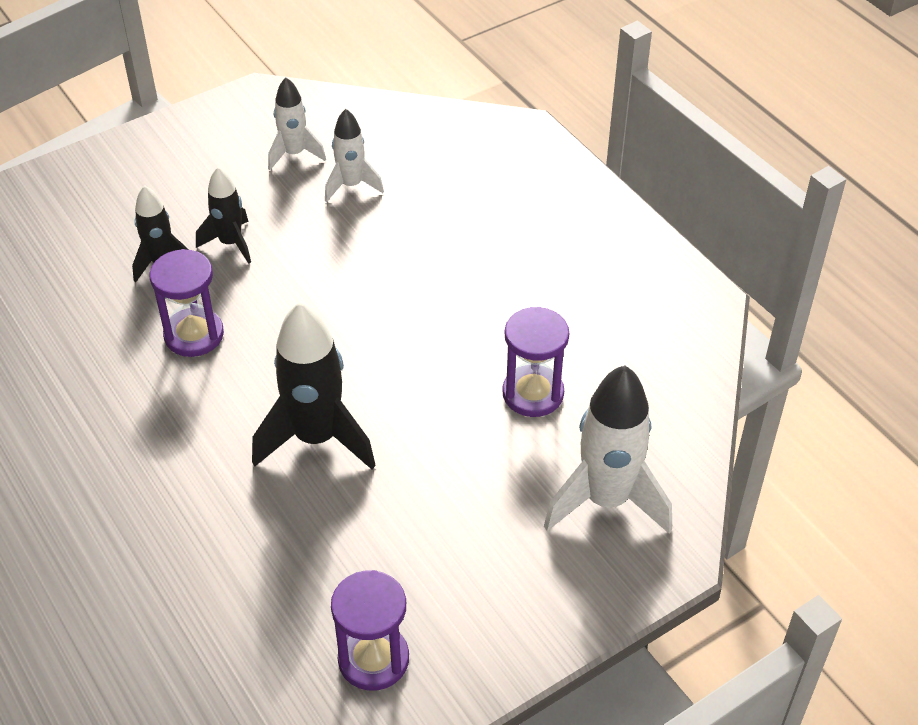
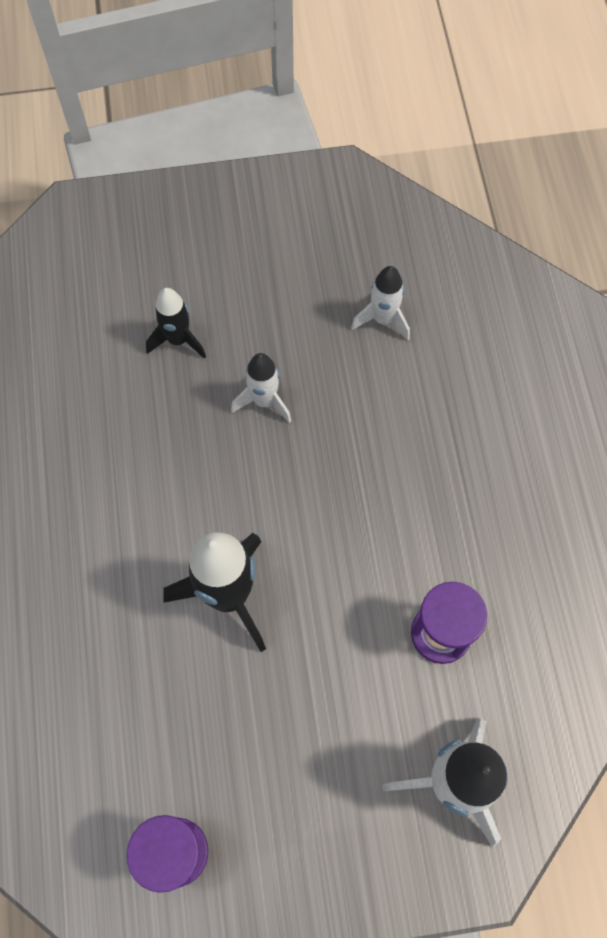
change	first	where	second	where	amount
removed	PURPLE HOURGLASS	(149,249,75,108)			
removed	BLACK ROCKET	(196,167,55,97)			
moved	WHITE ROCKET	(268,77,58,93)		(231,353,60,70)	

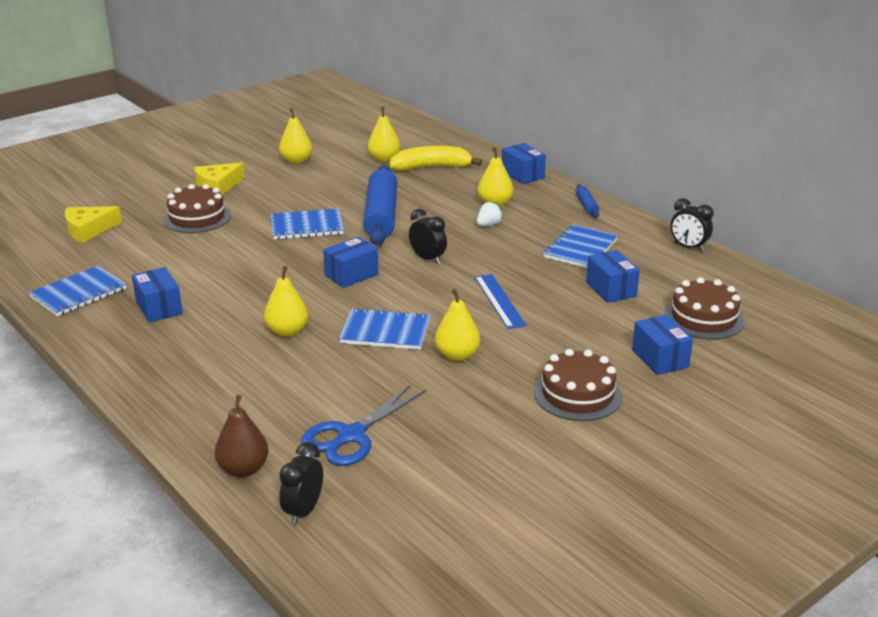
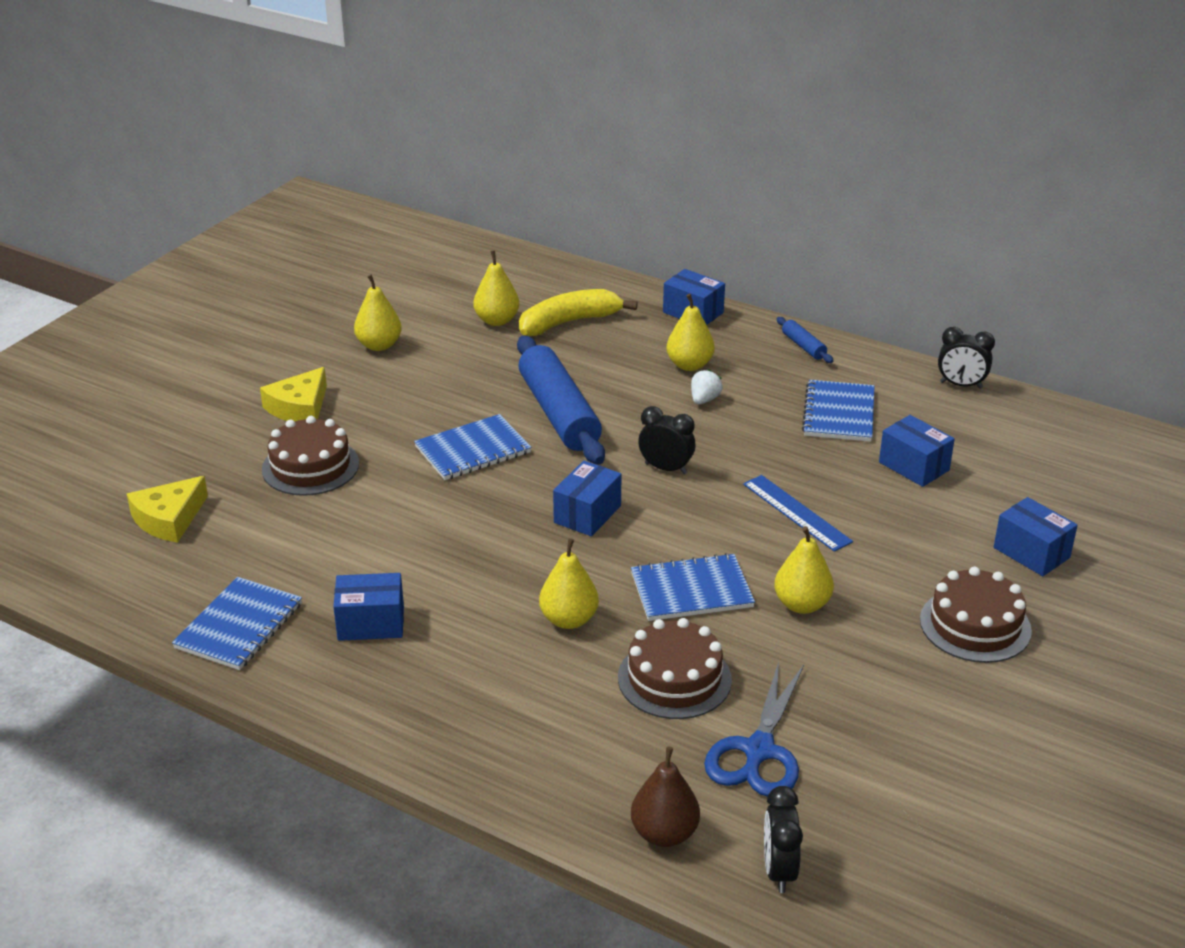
change	first	where	second	where	amount
turned	BLUE BOX	(132,267,51,56)		(333,573,71,68)	45 degrees counterclockwise
moved	BROWN CAKE	(664,277,81,63)		(618,618,114,101)	

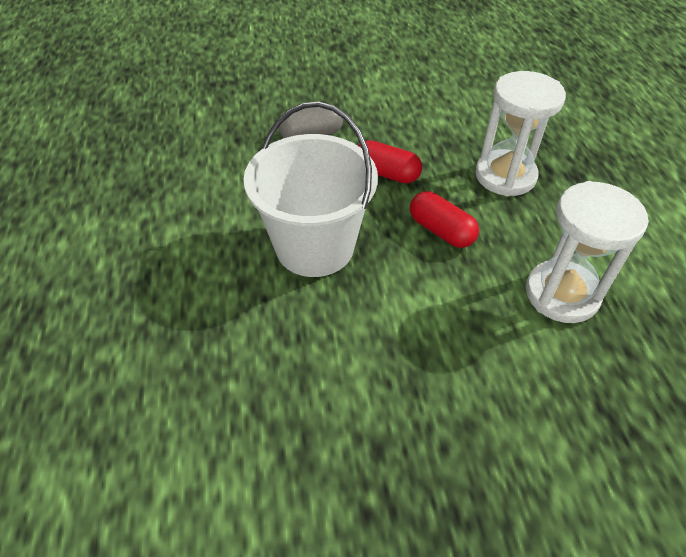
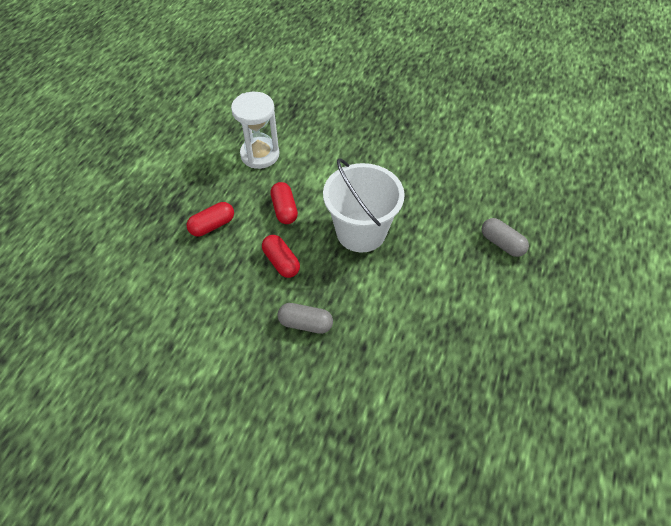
change	first	where	second	where	amount
replaced	WHITE HOURGLASS	(475,71,91,126)	RED CAPSULE	(187,202,47,34)	
added			GREY CAPSULE	(482,218,47,39)	

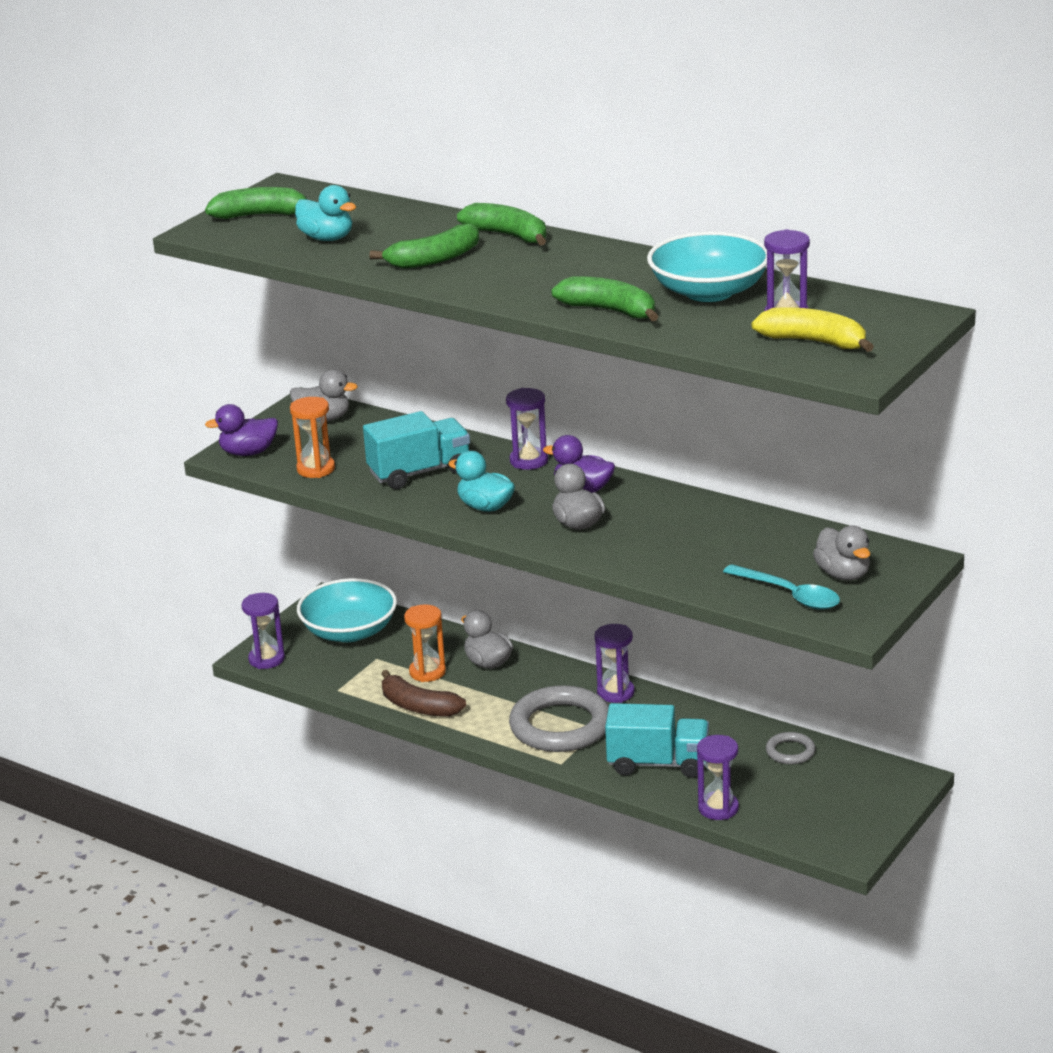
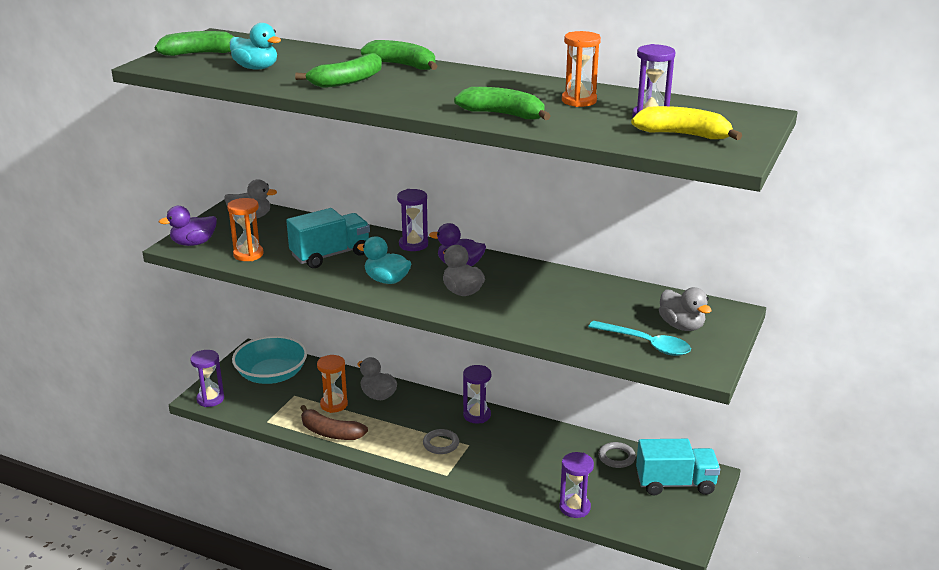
change	first	where	second	where	amount
resized	GREY RING	(509,685,100,67)		(423,429,36,25)	x0.47
moved	TURQUOISE TRUCK	(605,703,104,75)		(636,439,84,56)	
replaced	TURQUOISE BOWL	(647,231,120,71)	ORANGE HOURGLASS	(562,31,39,76)	

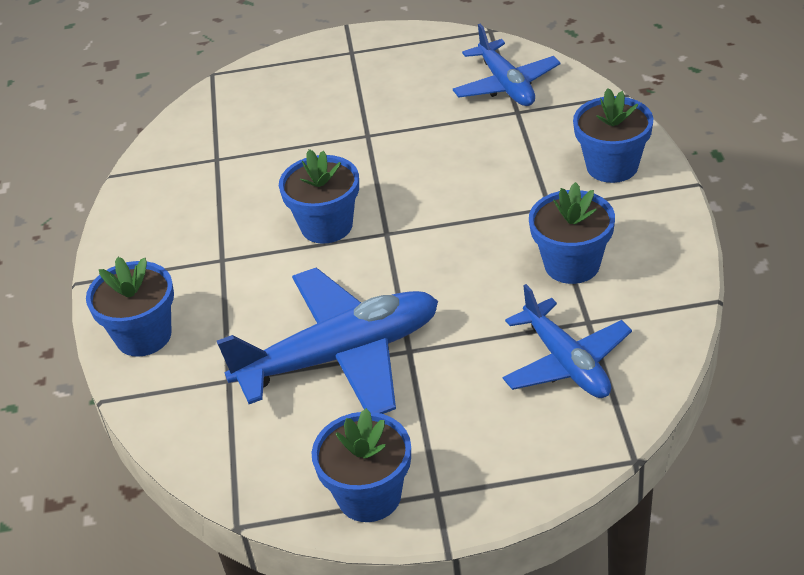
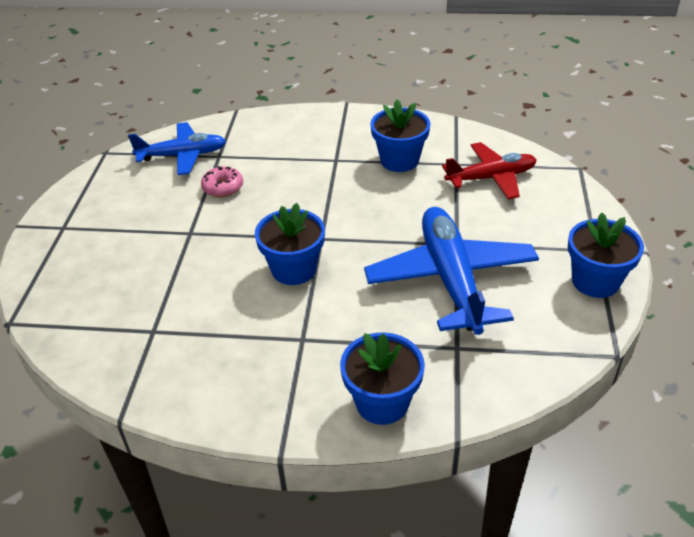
change	first	where	second	where	amount
recoloured	BLUE PLANE	(503,284,129,114)	RED PLANE	(442,142,95,57)	
removed	BLUE FLOWER POT	(573,88,80,95)			
added			PINK DONUT	(201,166,42,31)	

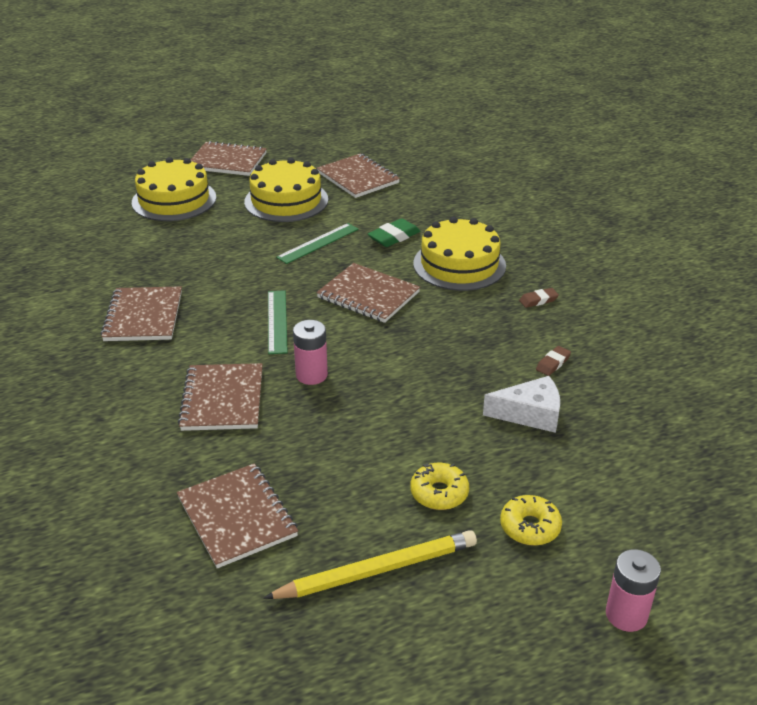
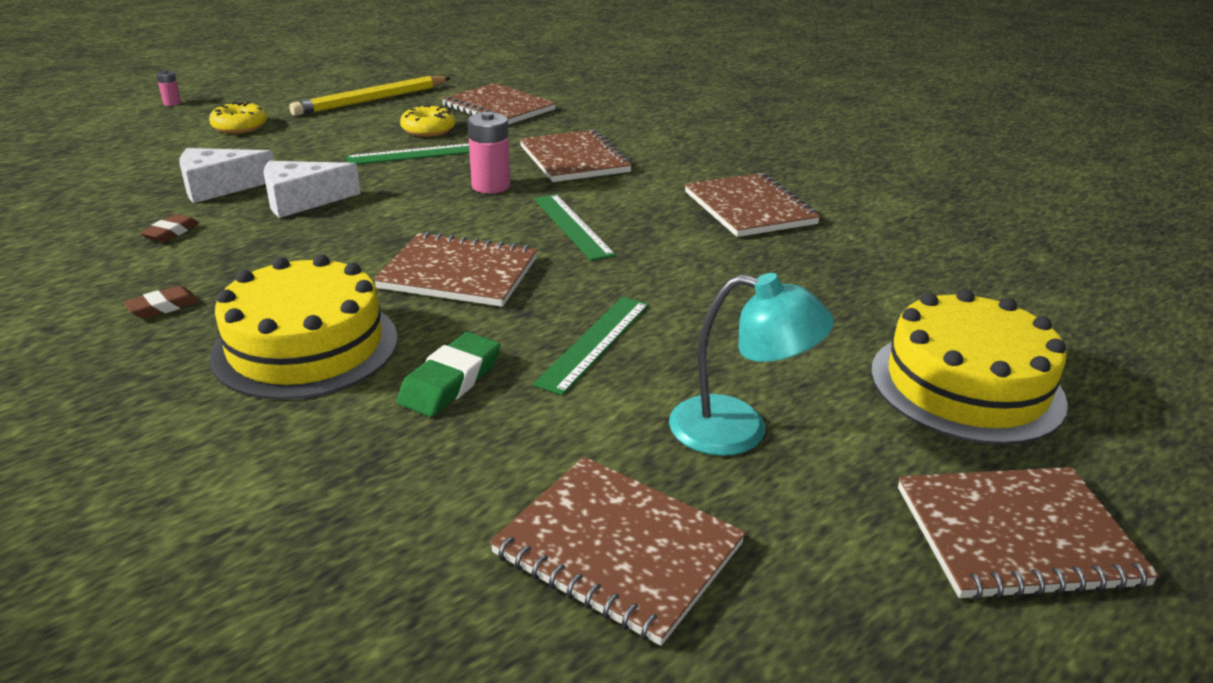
change	first	where	second	where	amount
replaced	YELLOW CAKE	(244,158,84,64)	TURQUOISE LAMP	(669,273,165,183)	
moved	YELLOW DONUT	(410,463,59,47)		(400,104,55,33)	
resized	PINK BATTERY	(606,549,55,83)		(156,70,25,36)	x0.53
added			WHITE CHEESE	(263,161,97,57)	
added			GREEN RULER	(346,143,124,21)	

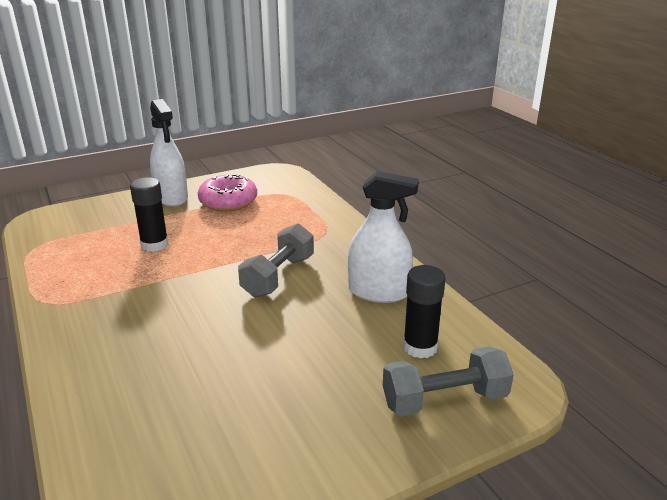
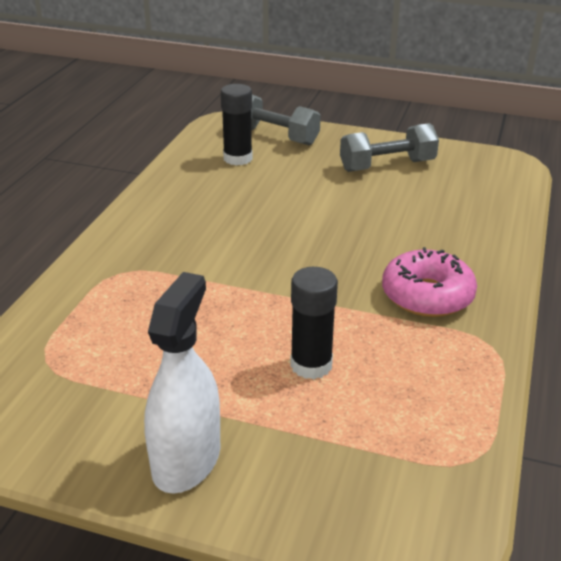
change	first	where	second	where	amount
moved	PINK DONUT	(198,174,59,37)		(382,247,95,70)	
moved	GREY DUMBBELL	(238,223,76,75)		(340,123,99,49)	
removed	WHITE SPRAY BOTTLE	(348,171,71,132)			

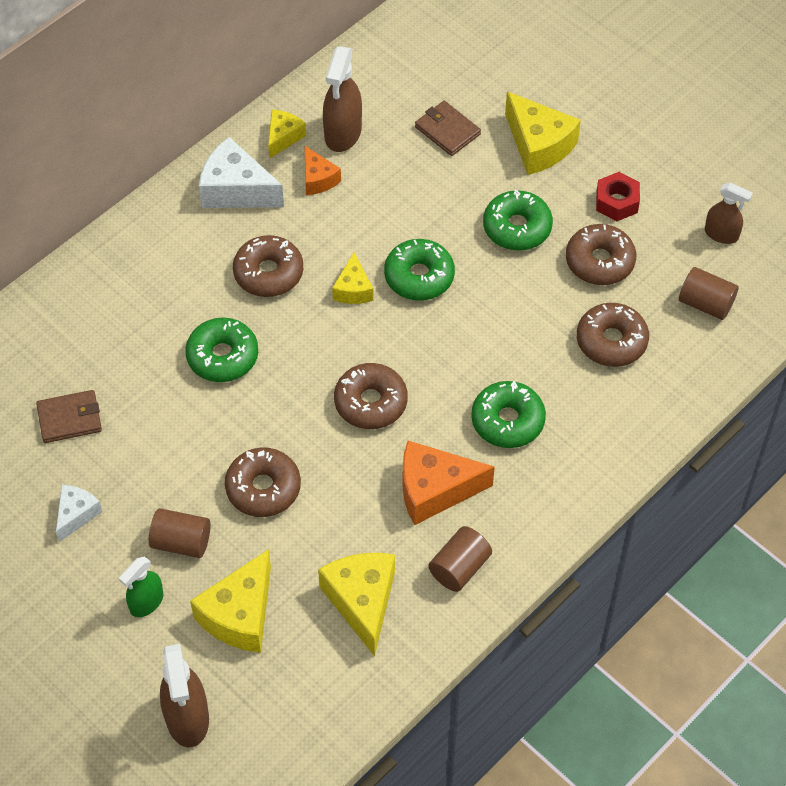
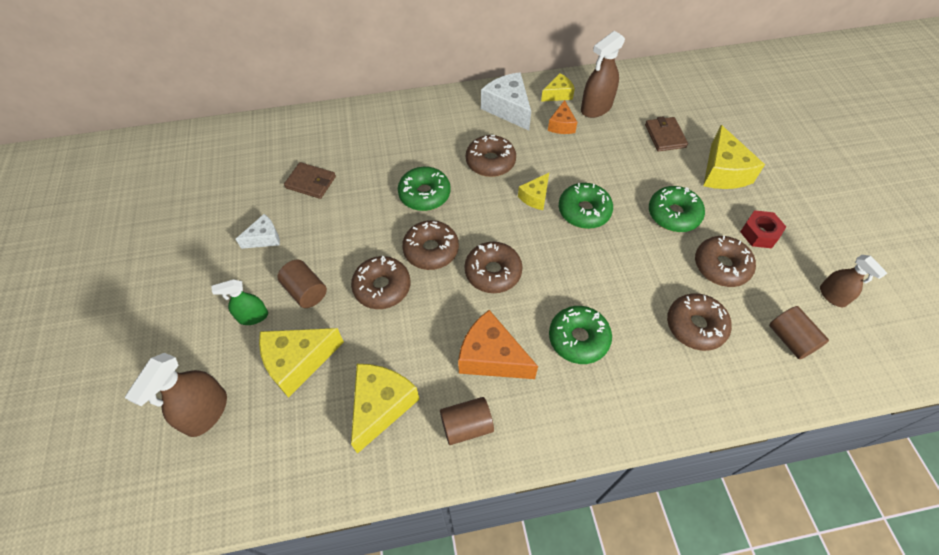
change	first	where	second	where	amount
added			BROWN DONUT	(402,220,57,50)	

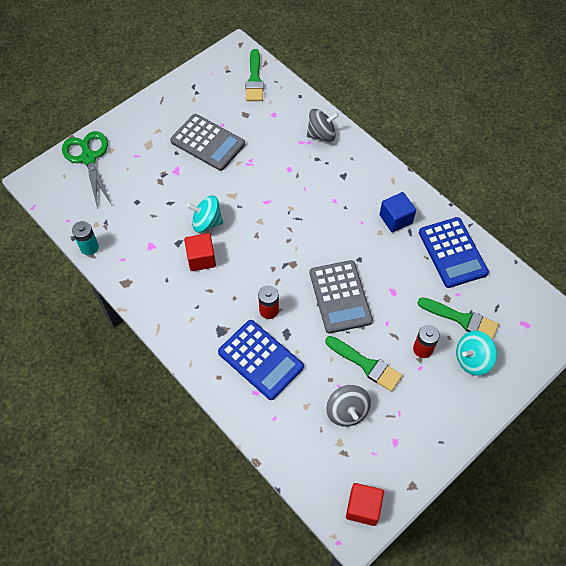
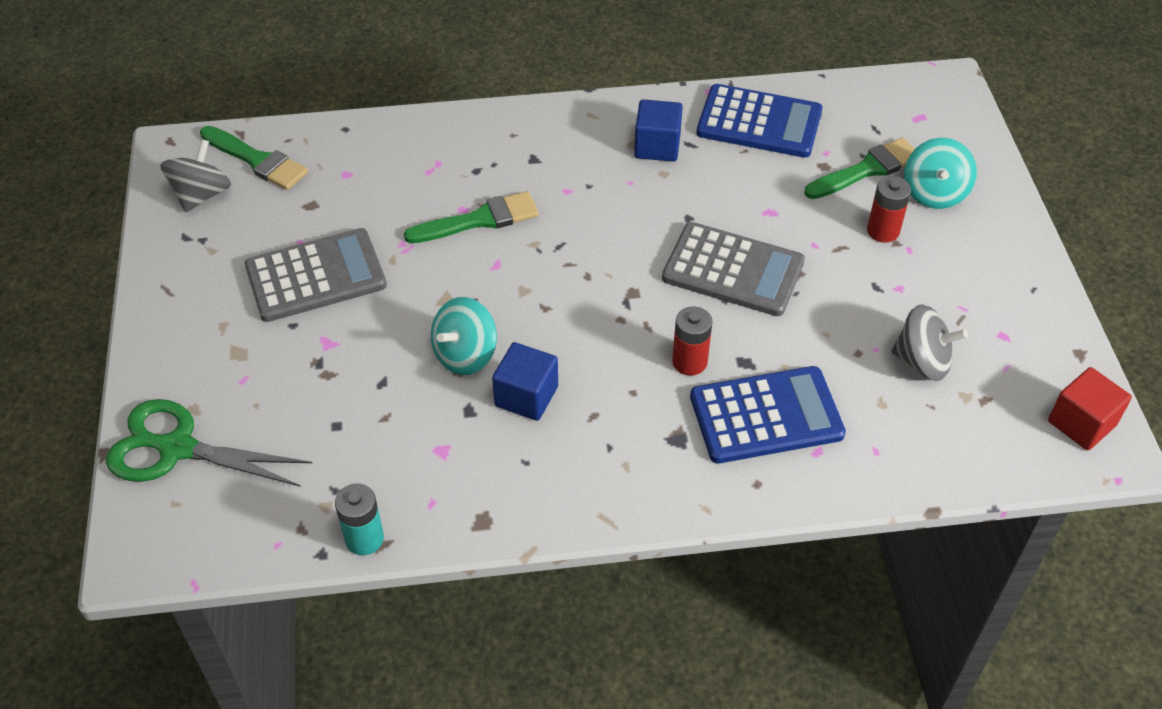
change	first	where	second	where	amount
recoloured	RED CUBE	(184,233,32,38)	BLUE CUBE	(492,342,66,79)	
moved	GREY SPINNING TOP	(307,109,32,33)		(160,139,71,73)	
moved	GREEN BRUSH	(325,336,77,56)		(404,191,135,52)	

